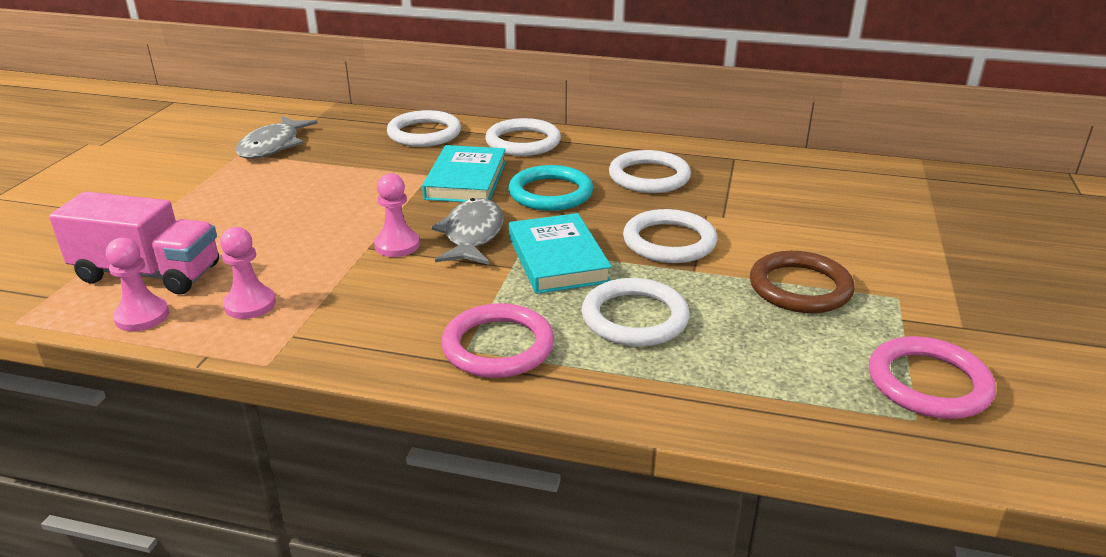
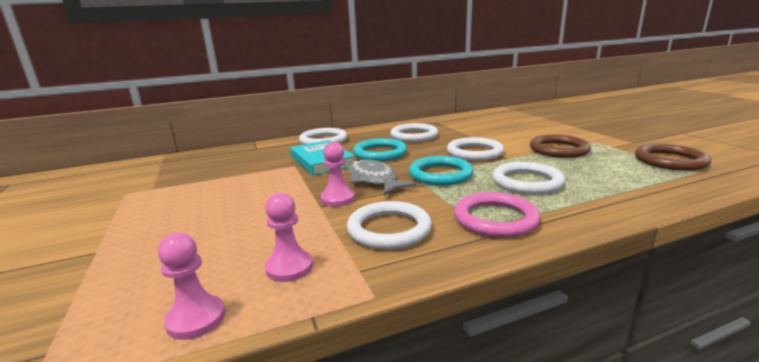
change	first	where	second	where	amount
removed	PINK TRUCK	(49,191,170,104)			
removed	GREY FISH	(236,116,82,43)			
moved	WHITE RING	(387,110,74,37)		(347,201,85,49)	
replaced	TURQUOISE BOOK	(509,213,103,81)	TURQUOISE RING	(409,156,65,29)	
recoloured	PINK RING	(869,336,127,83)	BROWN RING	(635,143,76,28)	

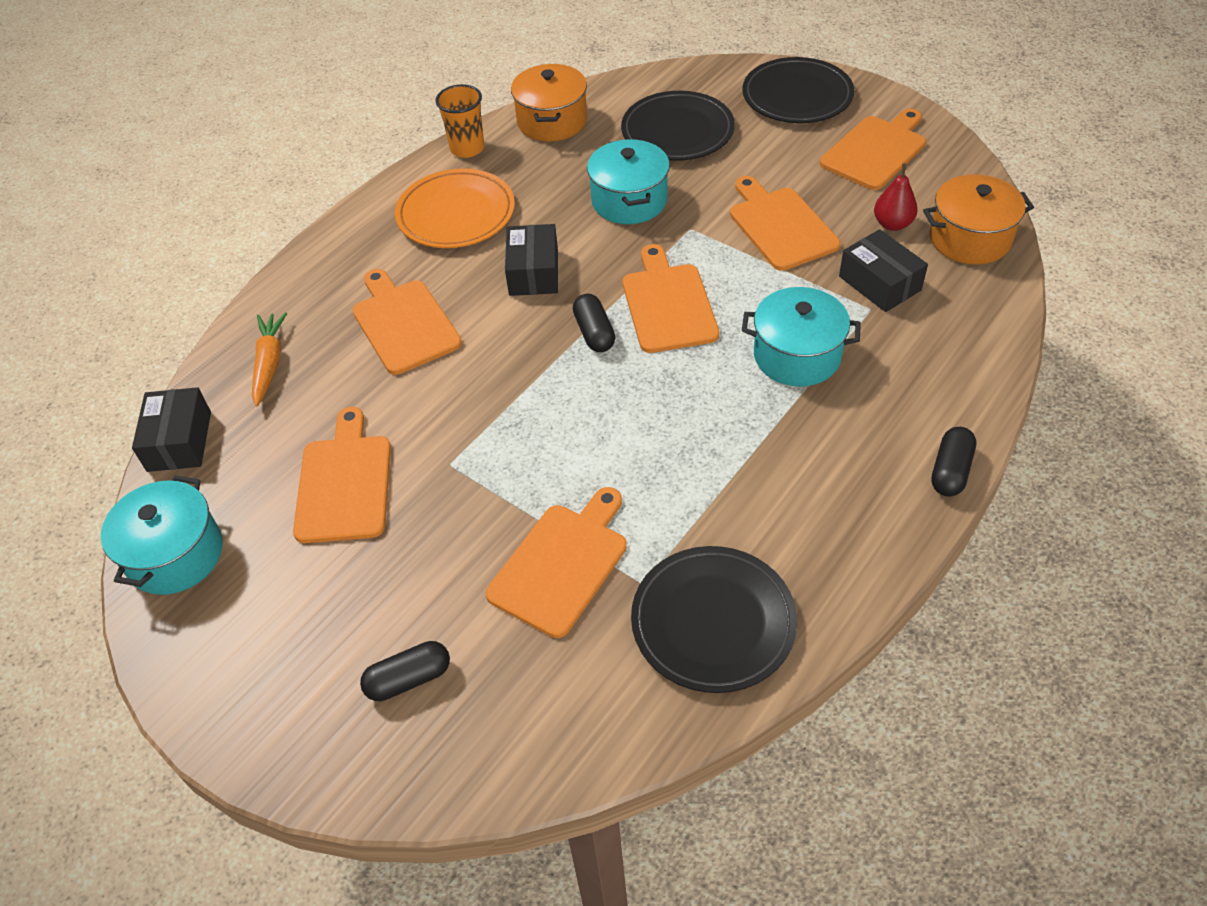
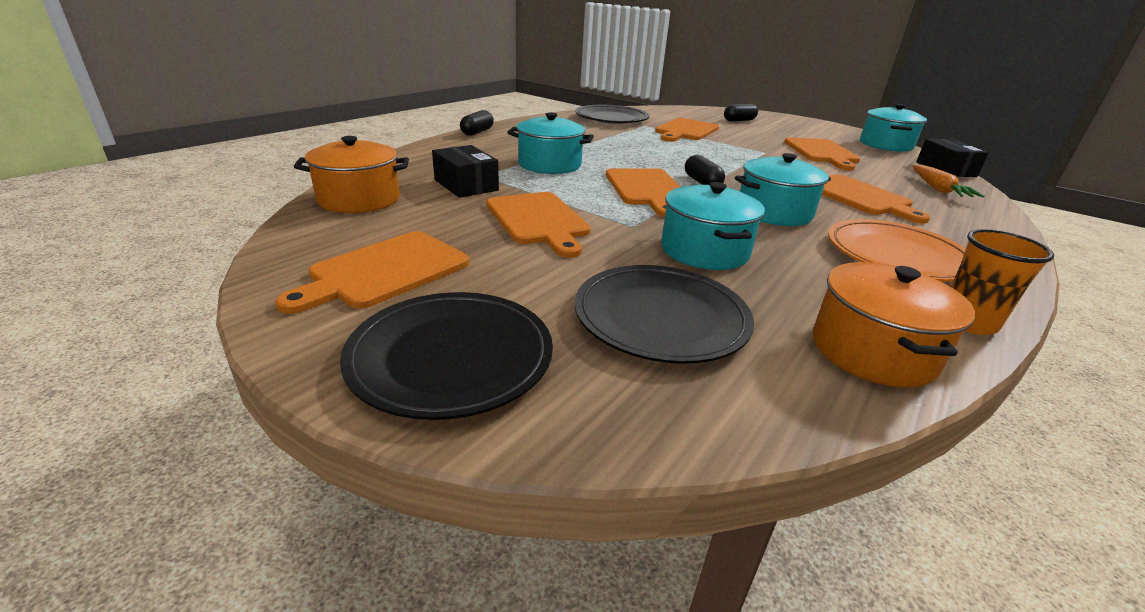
change	first	where	second	where	amount
replaced	BLACK BOX	(505,224,53,72)	TURQUOISE POT	(735,153,96,73)	
removed	RED PEAR	(874,163,44,68)			

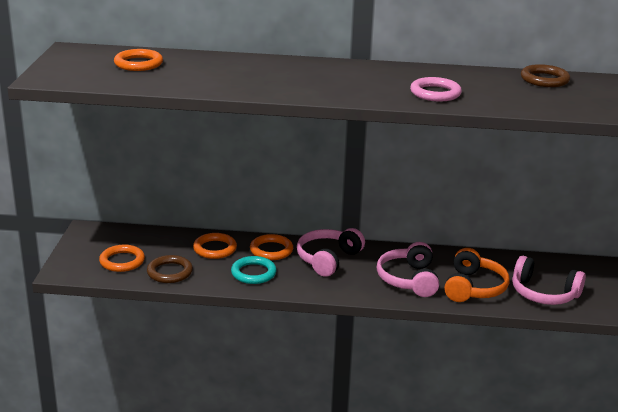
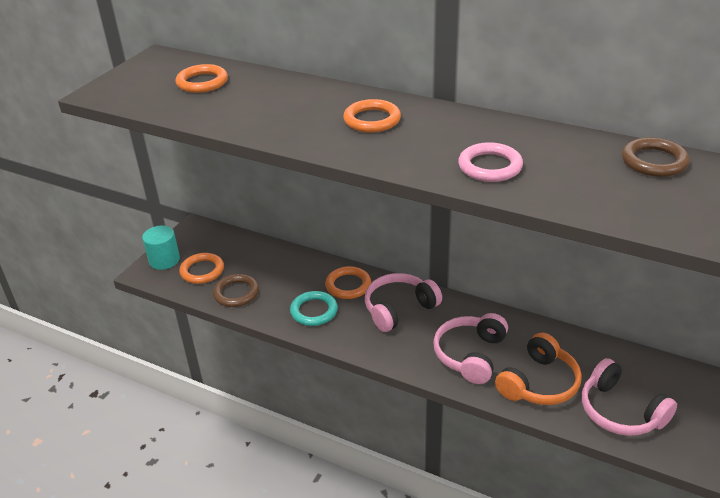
change	first	where	second	where	amount
moved	ORANGE RING	(193,233,44,26)		(343,99,58,34)	
added			TURQUOISE CYLINDER	(142,226,38,44)	

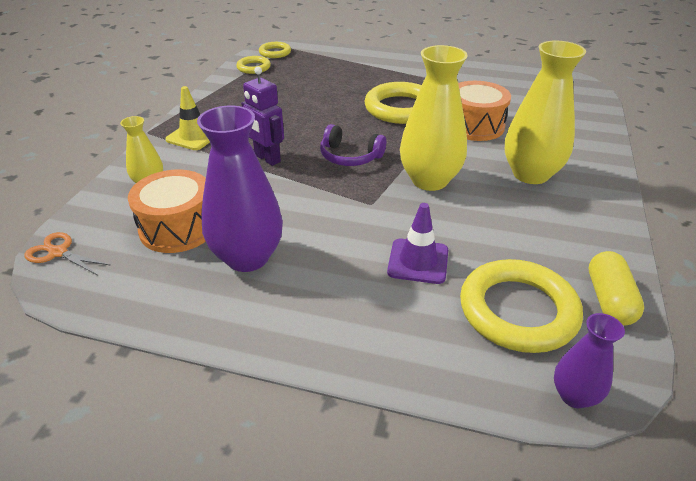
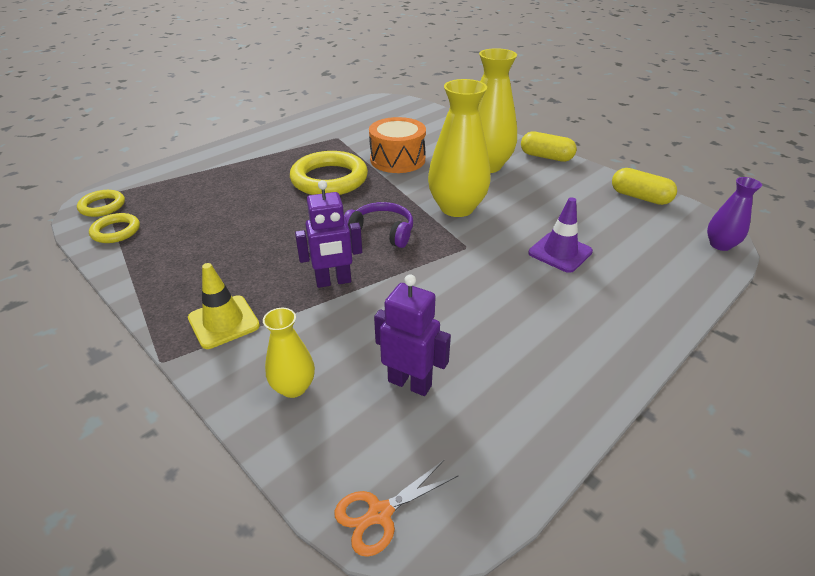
change	first	where	second	where	amount
replaced	ORANGE DRUM	(128,170,78,83)	PURPLE ROBOT	(374,274,77,122)	
removed	PURPLE VASE	(197,105,86,167)			
turned	PURPLE HEADPHONES	(320,124,66,42)		(344,202,69,46)	120 degrees counterclockwise
removed	YELLOW RING	(460,259,123,94)			
added			YELLOW CAPSULE	(521,131,56,31)	

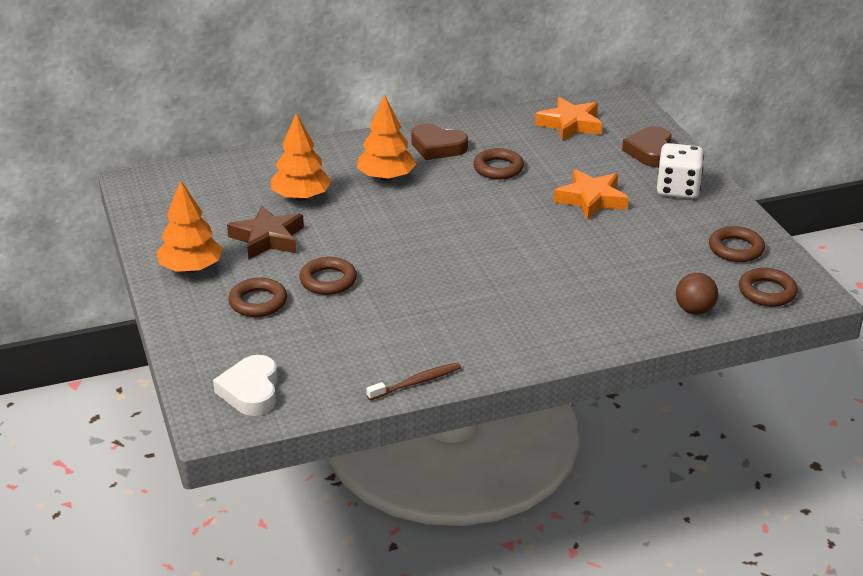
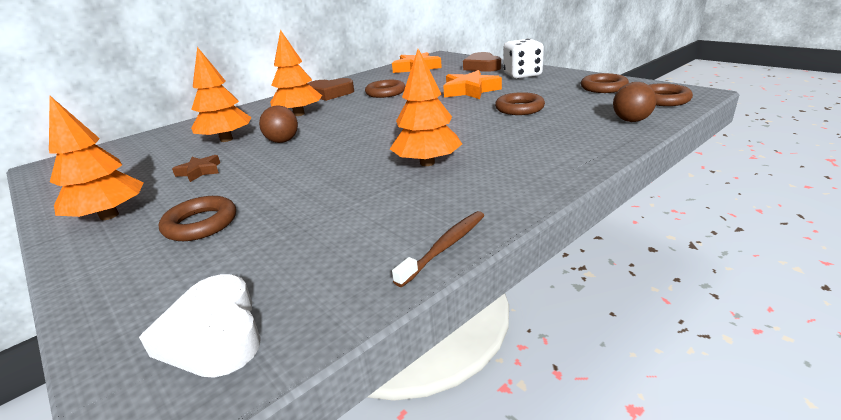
change	first	where	second	where	amount
resized	BROWN STAR	(227,205,77,55)		(172,155,48,27)	x0.55
moved	BROWN RING	(299,257,58,38)		(495,92,50,23)	
added			BROWN BALL	(259,106,39,37)	
added			ORANGE TREE	(390,49,72,117)	

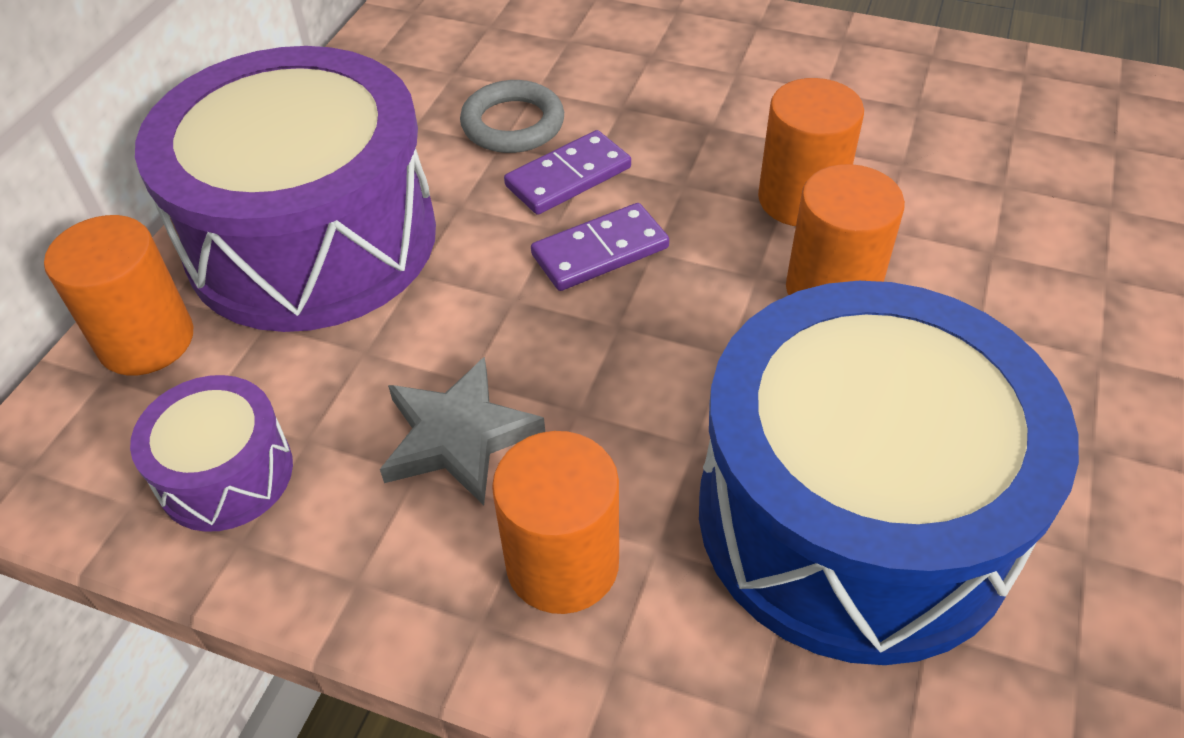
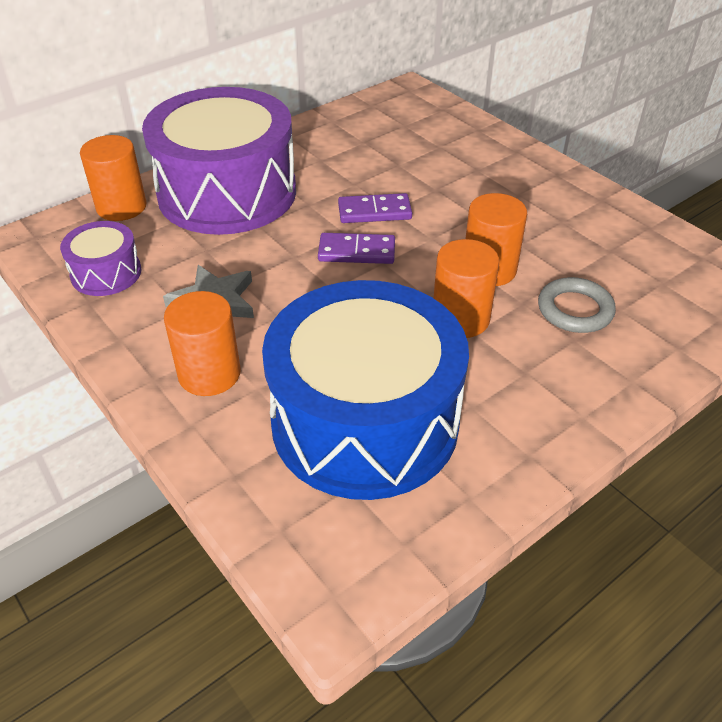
change	first	where	second	where	amount
moved	GREY RING	(460,80,104,73)		(538,277,78,56)	

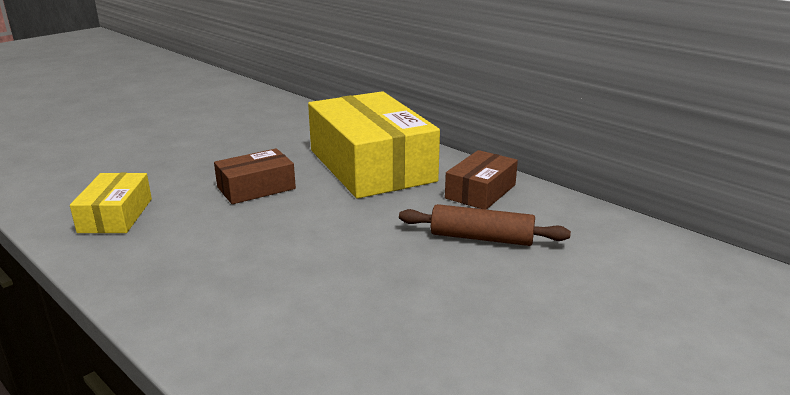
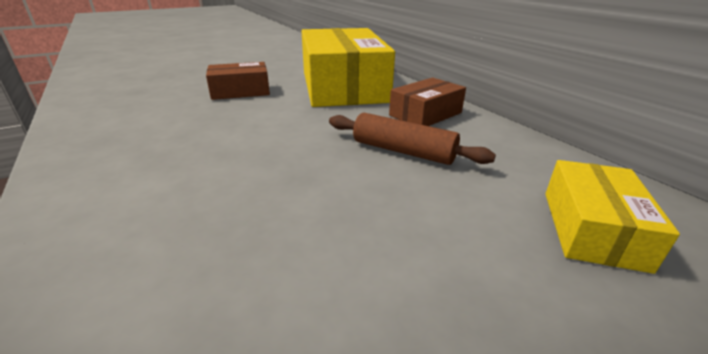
change	first	where	second	where	amount
moved	YELLOW BOX	(70,173,82,60)		(545,160,135,114)	

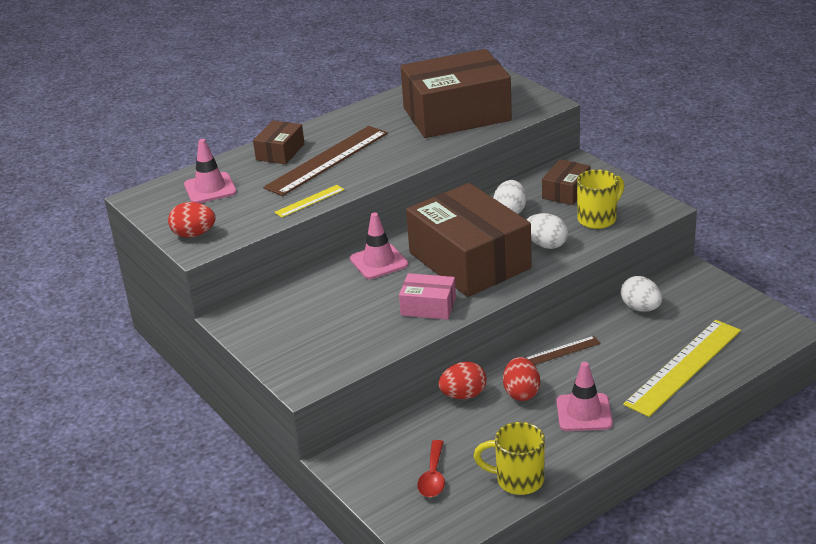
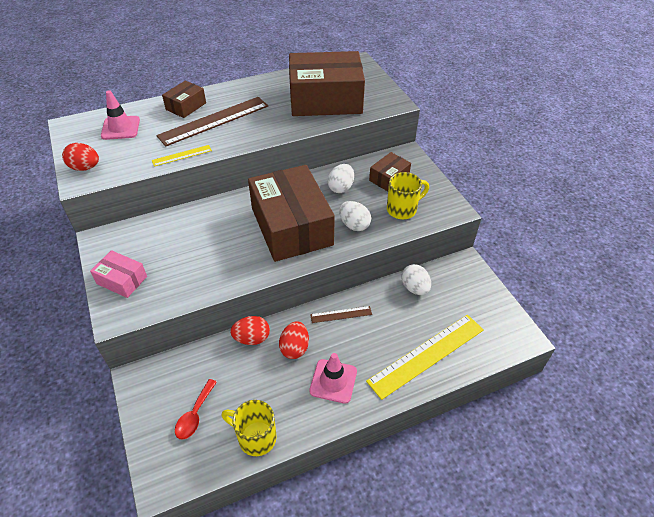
change	first	where	second	where	amount
removed	PINK TRAFFIC CONE	(350,213,58,66)			
moved	PINK BOX	(399,273,57,47)		(90,250,57,48)	

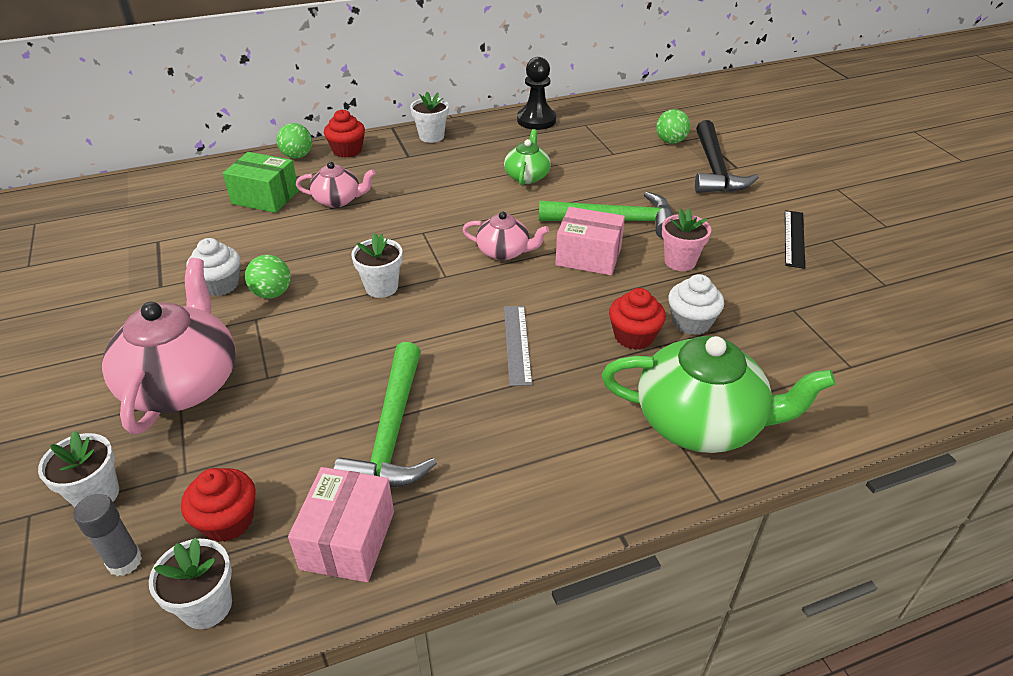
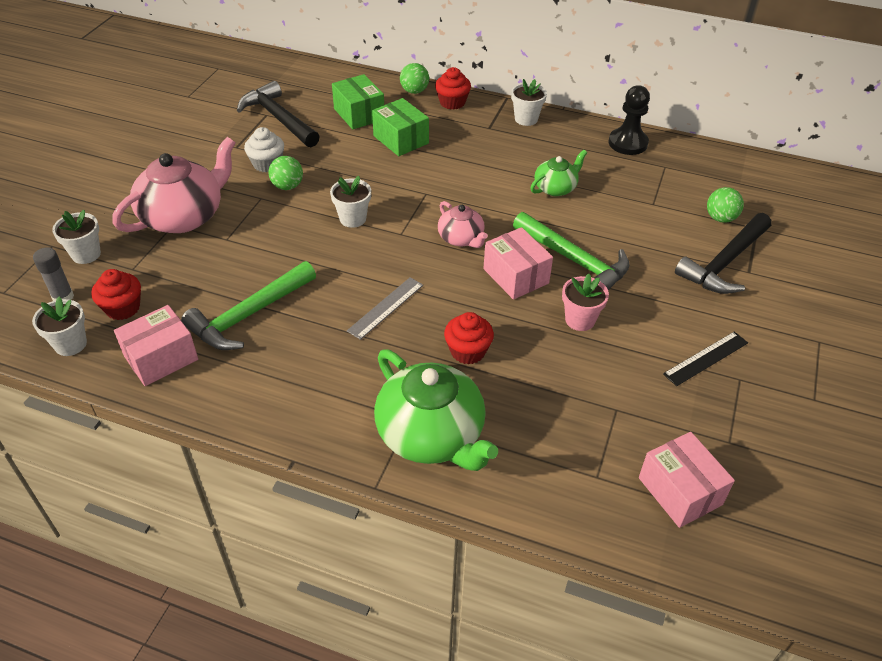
change	first	where	second	where	amount
replaced	PINK TEAPOT	(296,162,80,46)	GREEN BOX	(372,98,57,58)	
removed	WHITE CUPCAKE	(668,274,56,61)			
added			BLACK HAMMER	(237,81,83,66)	
added			PINK BOX	(639,432,96,96)	

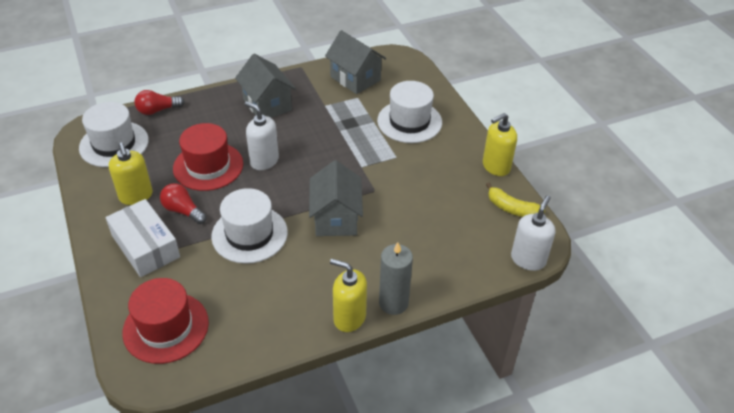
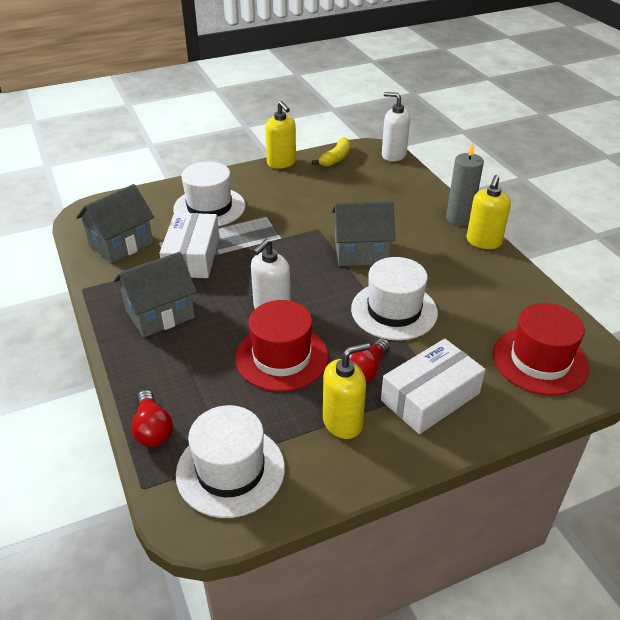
change	first	where	second	where	amount
added			WHITE BOX	(159,213,60,65)	

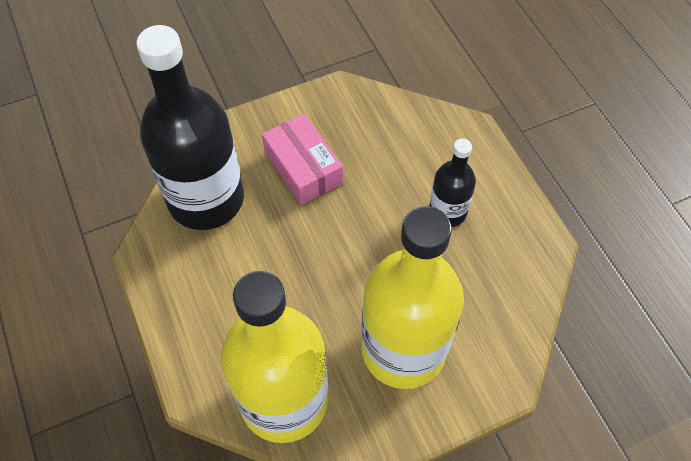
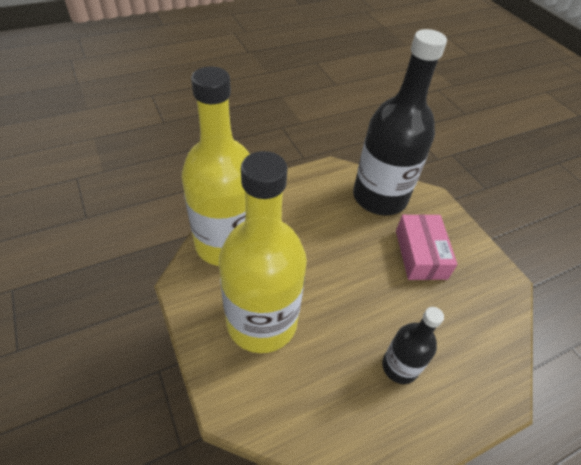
change	first	where	second	where	amount
turned	PINK BOX	(262,114,81,91)		(396,214,62,66)	60 degrees counterclockwise

